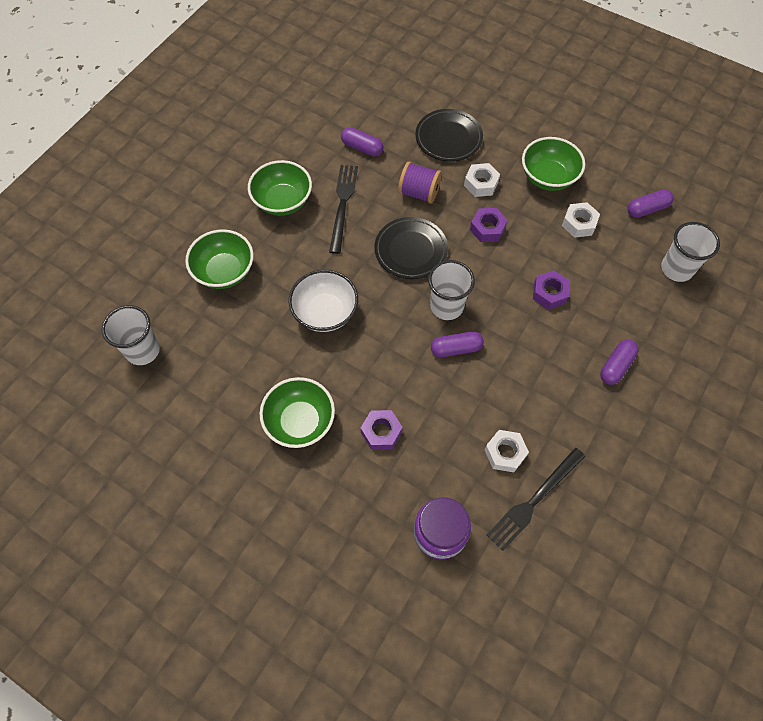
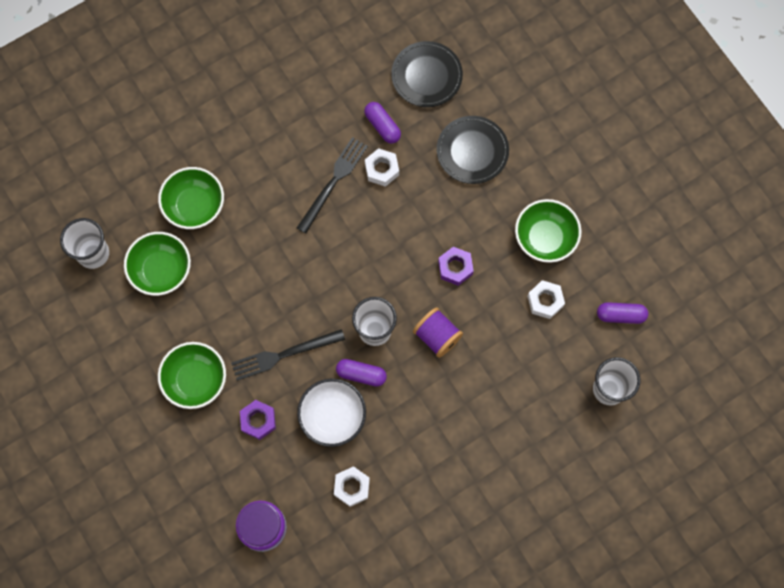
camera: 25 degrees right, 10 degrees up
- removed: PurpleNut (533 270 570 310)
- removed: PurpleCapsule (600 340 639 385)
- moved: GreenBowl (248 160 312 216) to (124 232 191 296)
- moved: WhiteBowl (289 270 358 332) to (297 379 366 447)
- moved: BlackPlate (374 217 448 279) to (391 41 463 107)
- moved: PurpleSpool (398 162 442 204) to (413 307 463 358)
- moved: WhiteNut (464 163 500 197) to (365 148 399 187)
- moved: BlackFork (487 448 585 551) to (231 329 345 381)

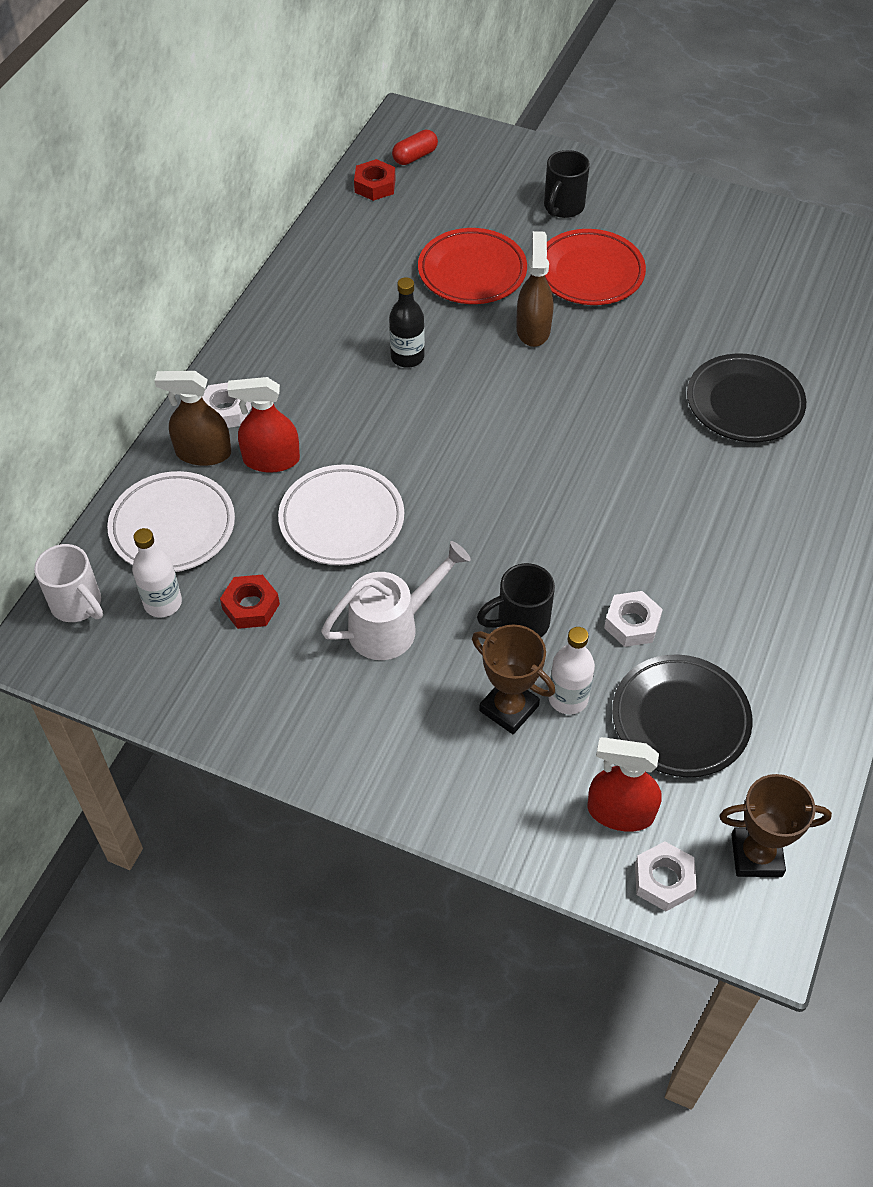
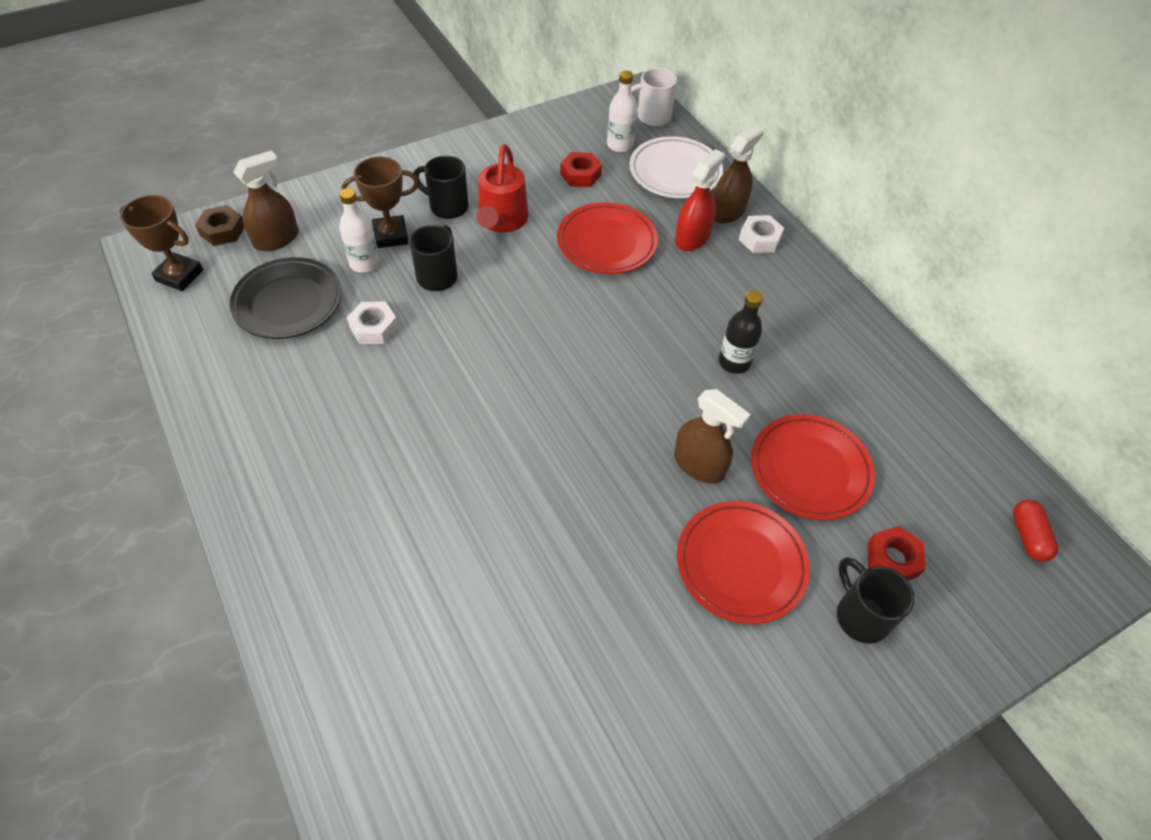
camera: 125 degrees right, 0 degrees up
- removed: BlackPlate (687 353 806 442)
- added: BlackMug (413 156 469 219)
- moved: RedNut (354 159 396 201) to (868 526 926 581)
- recoloured: WhitePlate (278 464 404 565) to RedPlate (557 202 658 274)
- recoloured: WhiteWateringCan (321 541 471 660) to RedWateringCan (476 144 529 233)
- recoloured: RedSprayBottle (588 737 662 832) to BrownSprayBottle (233 151 299 251)
- recoloured: WhiteNut (635 841 697 911) to BrownNut (195 205 245 246)
- turned: BrownTrophy (719 774 832 877) = (119 195 203 291) 75 degrees clockwise

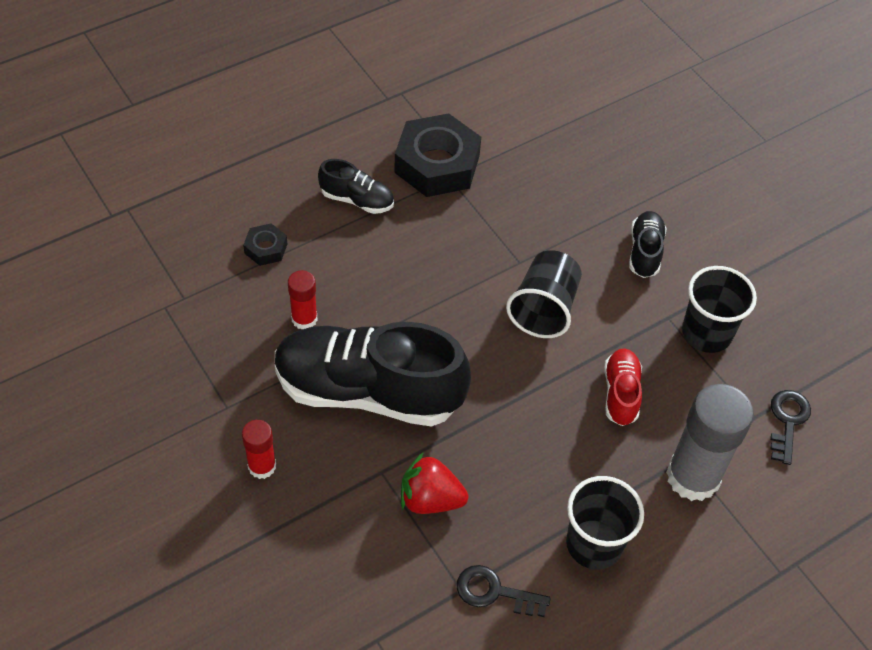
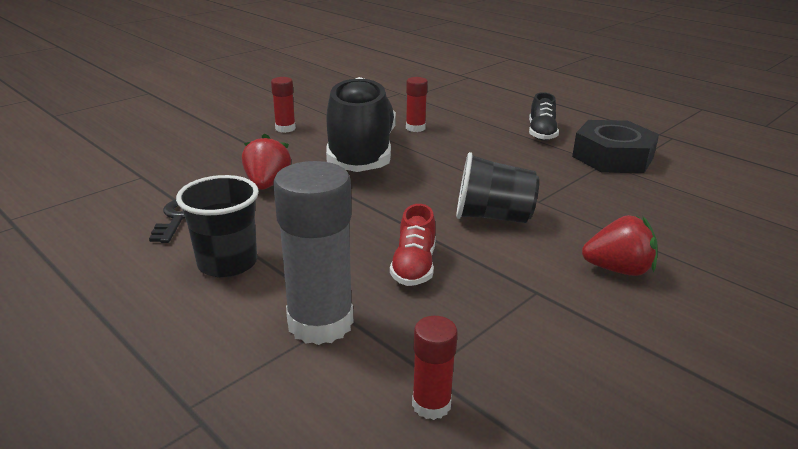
camera: 80 degrees right, 25 degrees down
- removed: BlackNut (243 223 287 266)
- removed: BlackCup (682 266 757 353)
- replaced: BlackShoe (629 211 666 278) to RedStrawberry (582 215 658 276)
- replaced: BlackKey (770 390 811 465) to RedGlueStick (412 316 458 420)
- turned: RedShoe (604 348 642 426) = (390 204 436 286) 105 degrees clockwise

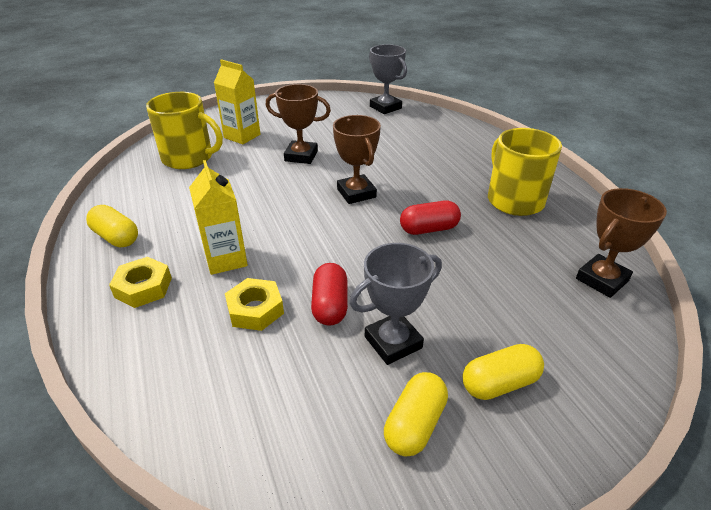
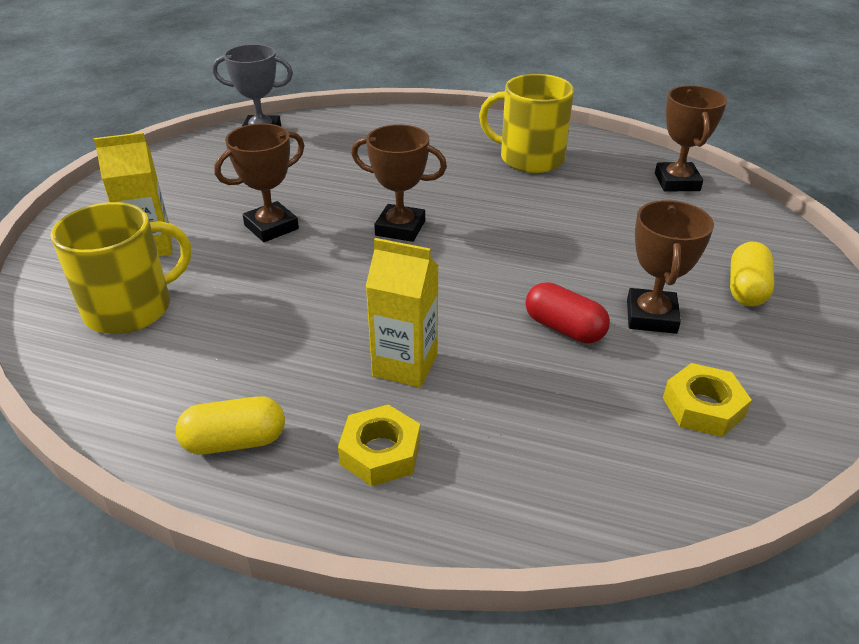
camera: 50 degrees left, 0 degrees up
- removed: YellowCapsule (384 372 448 457)
- removed: RedCapsule (400 200 461 235)
- moved: YellowNut (225 278 284 331) to (663 363 752 437)
- recoloured: GreyTrophy (349 243 442 365) to BrownTrophy (627 200 714 334)

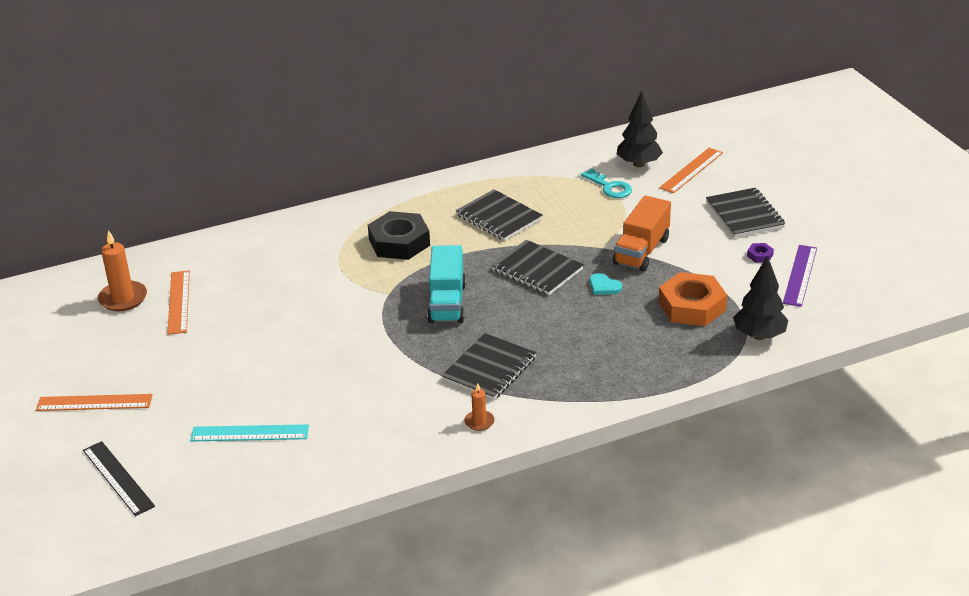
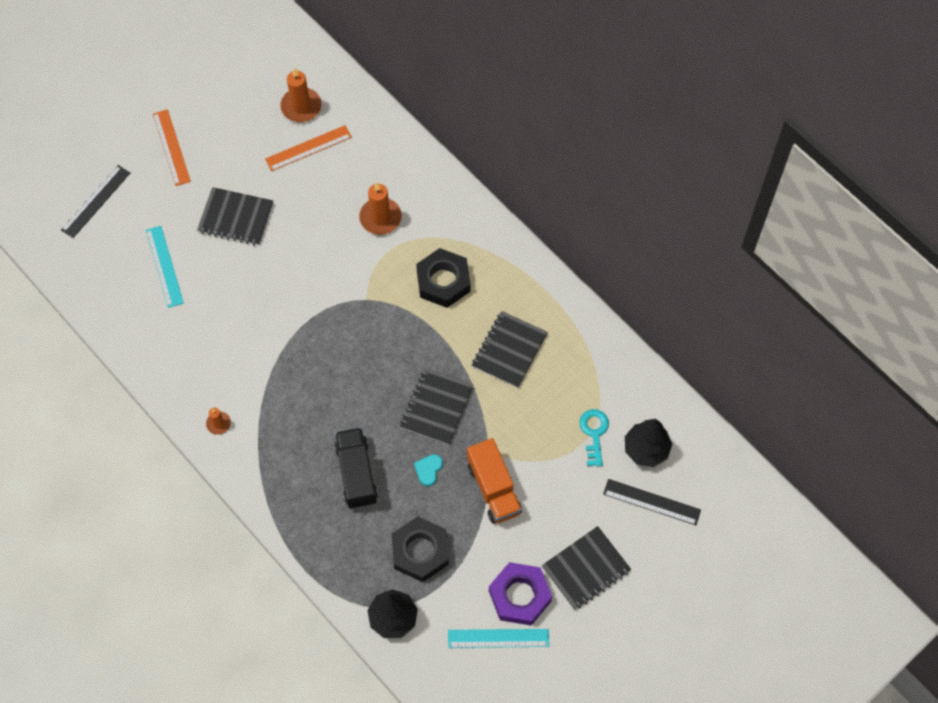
camera: 70 degrees right, 30 degrees up
- removed: TurquoiseTruck (427 245 466 323)
- added: BlackTruck (334 427 378 509)
- added: OrangeCandle (359 183 402 235)
- moved: BlackNotebook (442 333 536 400) to (197 187 273 245)
- recoloured: OrangeNut (658 272 727 326) to BlackNut (392 516 449 582)
- recoloured: OrangeRuler (659 148 723 193) to BlackRuler (603 479 701 525)
- recoloured: PurpleRuler (783 245 817 307) to TurquoiseRuler (448 629 549 648)
- turned: TurquoiseKey (581 168 632 198) = (579 409 609 467) 150 degrees clockwise
- turned: OrangeTruck (613 195 671 272) = (467 438 522 524) 120 degrees counterclockwise
- resized: PurpleNut (747 243 774 263) = (489 562 552 625) x2.47

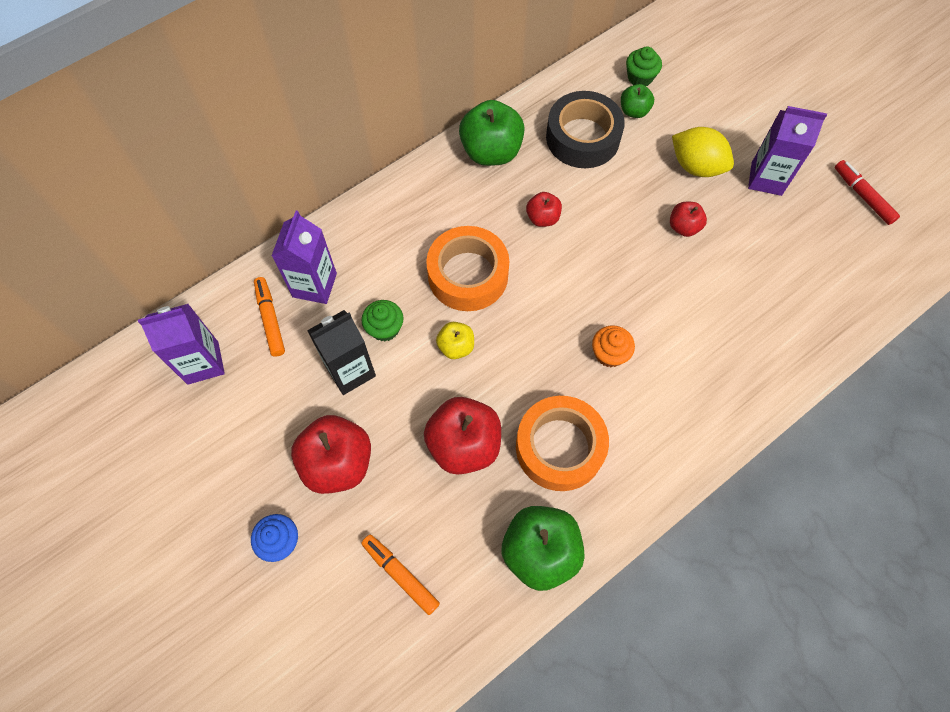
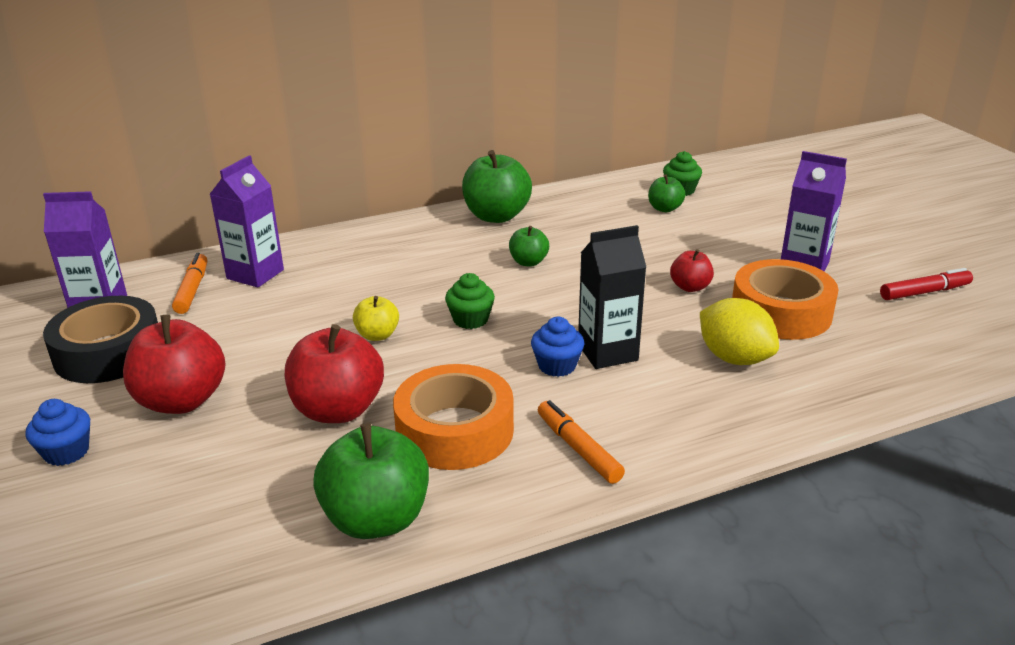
camera: 15 degrees right, 35 degrees down
- moved: BlackCarton (307 310 376 395) to (578 225 646 369)
- moved: OrangeMarker (361 535 440 615) to (538 400 625 484)
- moved: GreenCupcake (362 300 404 341) to (445 273 495 329)
- moved: OrangeTape (426 226 509 311) to (732 259 838 340)
- moved: BlackTape (546 91 625 168) to (43 296 158 383)
- moved: YellowLemon (672 127 734 177) to (700 298 779 365)
- recoloured: RedApple (526 192 562 227) to GreenApple (509 226 549 266)
- recoloured: OrangeCupcake (592 325 635 367) to BlueCupcake (531 317 584 377)
- turned: RedMarker (835 160 900 225) = (880 268 973 300) 90 degrees clockwise

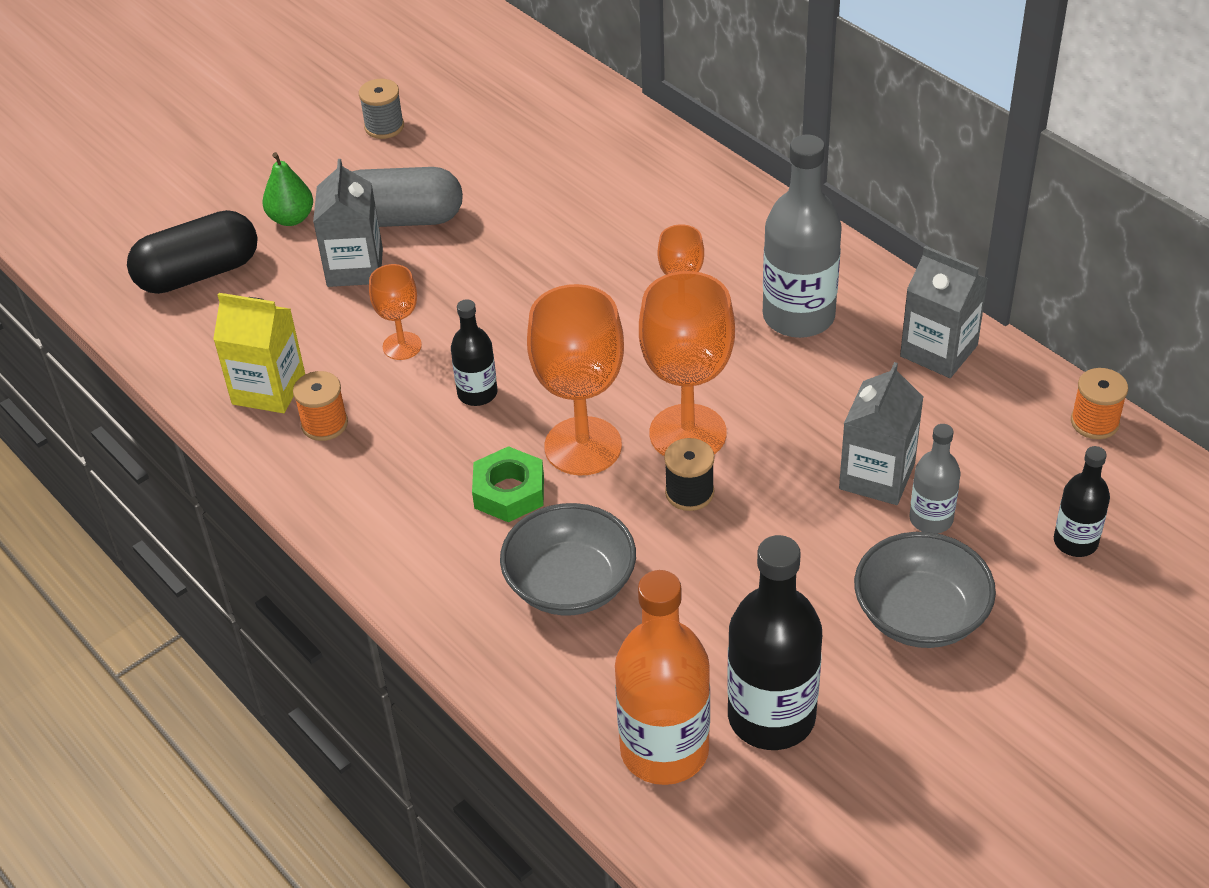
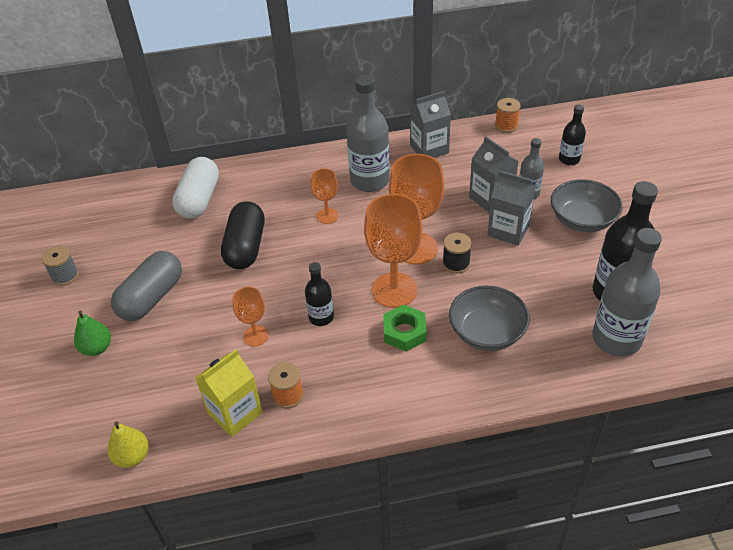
camera: 60 degrees left, 0 degrees up
- added: YellowPear (107 421 149 468)
- added: WhiteCapsule (172 157 219 219)
- moved: BlackCapsule (127 210 258 294) to (221 201 264 269)
- moved: GreyCarton (313 159 383 287) to (487 170 536 246)
- recoloured: OrangeBottle (615 570 710 785) to GreyBottle (592 228 662 356)

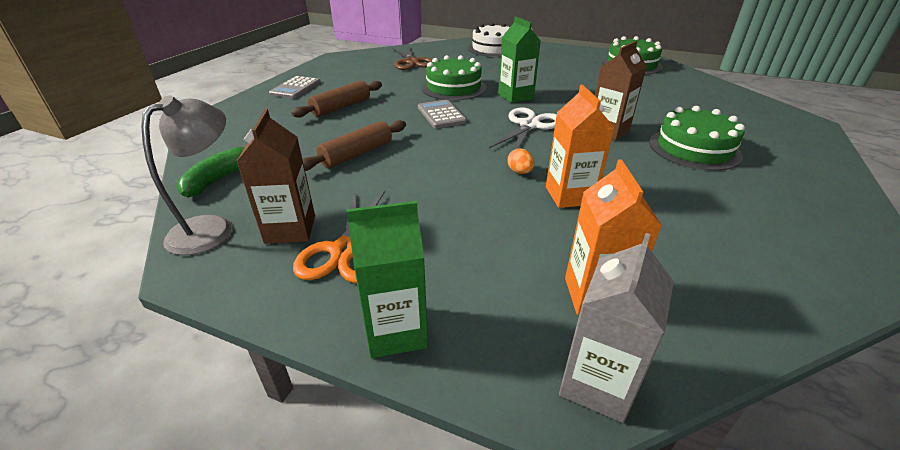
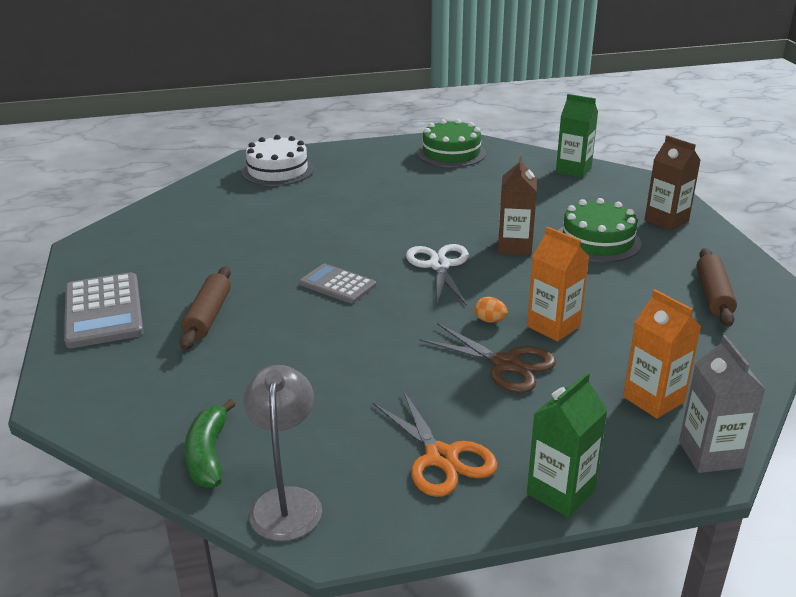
camera: 35 degrees left, 5 degrees down
- removed: GreenCake (421 55 486 100)
- moved: BrownCarton (236 109 315 244) to (645 135 701 231)
- moved: BrownRollingPin (302 120 406 171) to (696 248 737 327)
- moved: BrownScissors (392 46 433 70) to (419 323 556 393)
- moved: GreenCarton (498 17 541 103) to (556 94 598 178)
- resized: GreyCalculator (269 76 321 99) = (64 272 143 348) x1.61

